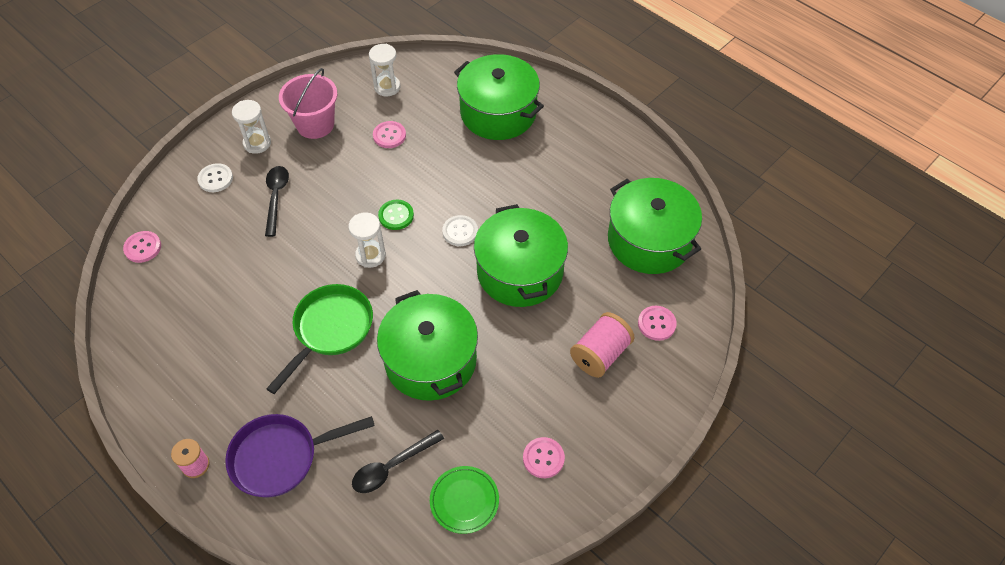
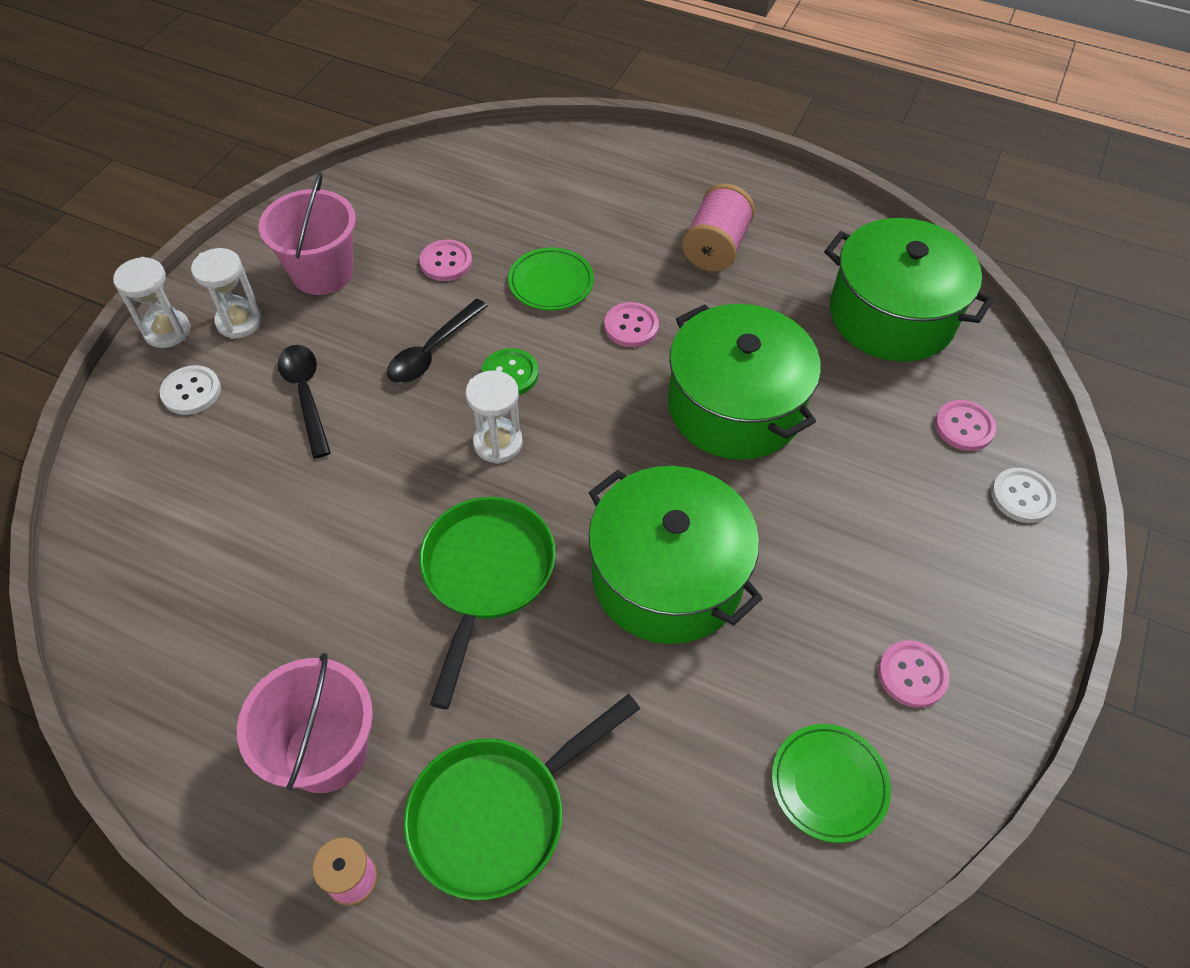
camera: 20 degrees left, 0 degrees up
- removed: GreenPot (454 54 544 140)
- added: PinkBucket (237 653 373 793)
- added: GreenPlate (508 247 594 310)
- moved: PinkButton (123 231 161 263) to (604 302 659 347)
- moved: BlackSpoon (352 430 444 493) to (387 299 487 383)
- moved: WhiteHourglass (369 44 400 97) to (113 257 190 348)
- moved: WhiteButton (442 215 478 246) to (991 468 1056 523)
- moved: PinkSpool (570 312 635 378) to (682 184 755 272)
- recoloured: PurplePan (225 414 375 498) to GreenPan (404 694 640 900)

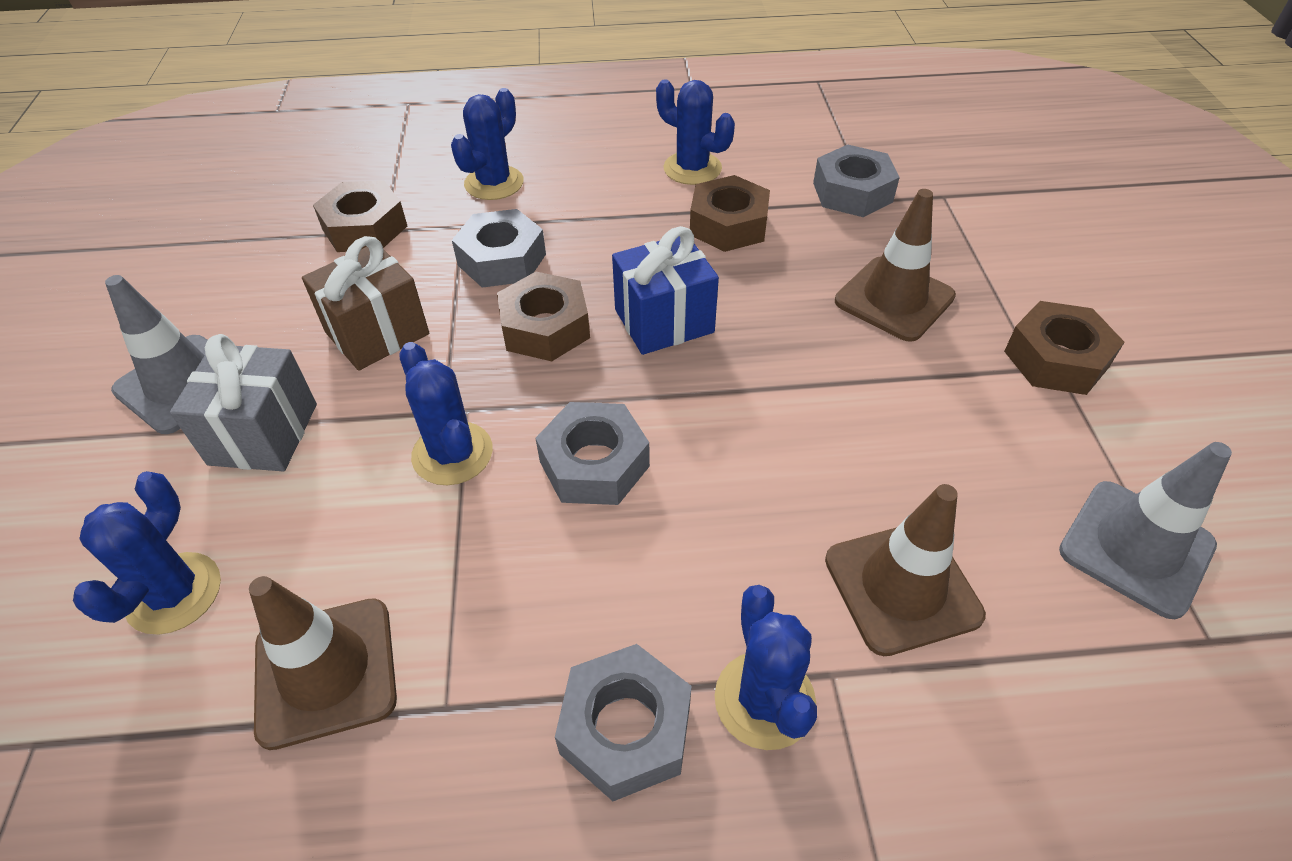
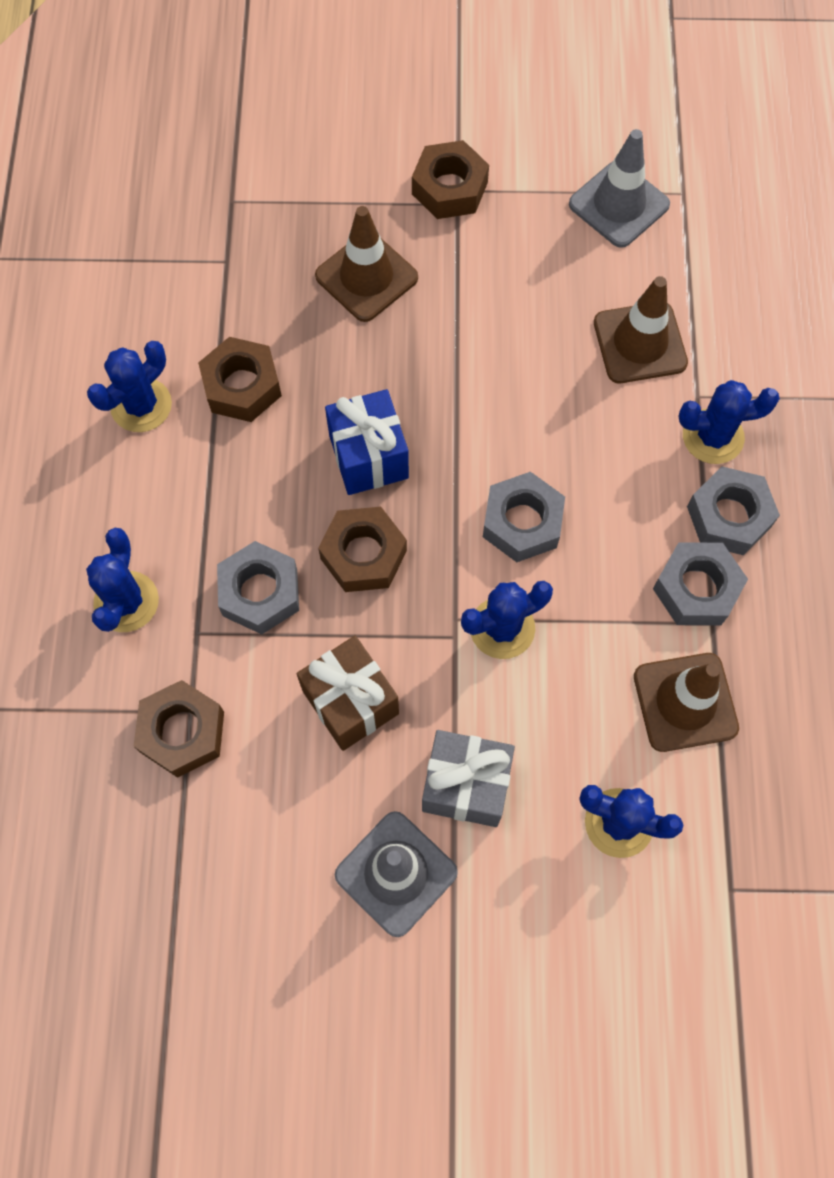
camera: 85 degrees left, 20 degrees up
- moved: GreyNut (813 145 900 217) to (653 542 748 625)
- turned: BlueCactus (451 88 524 200) = (86 528 159 632) 60 degrees clockwise

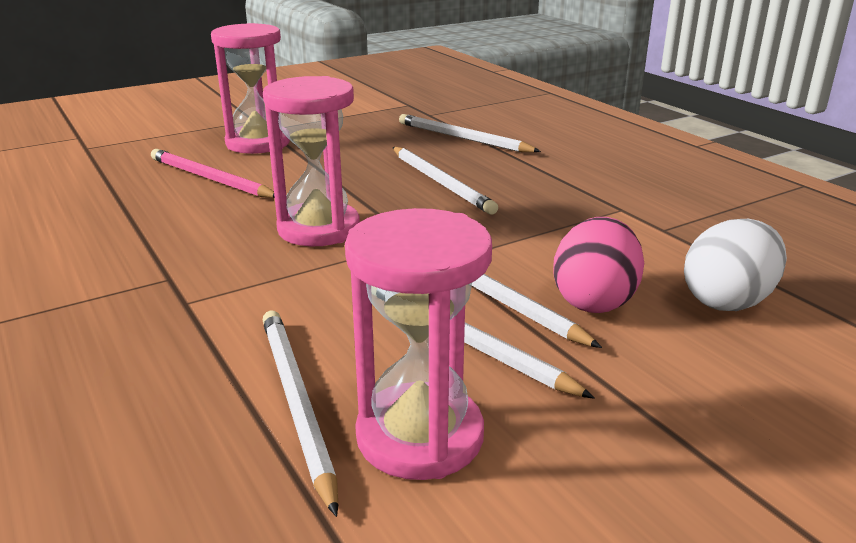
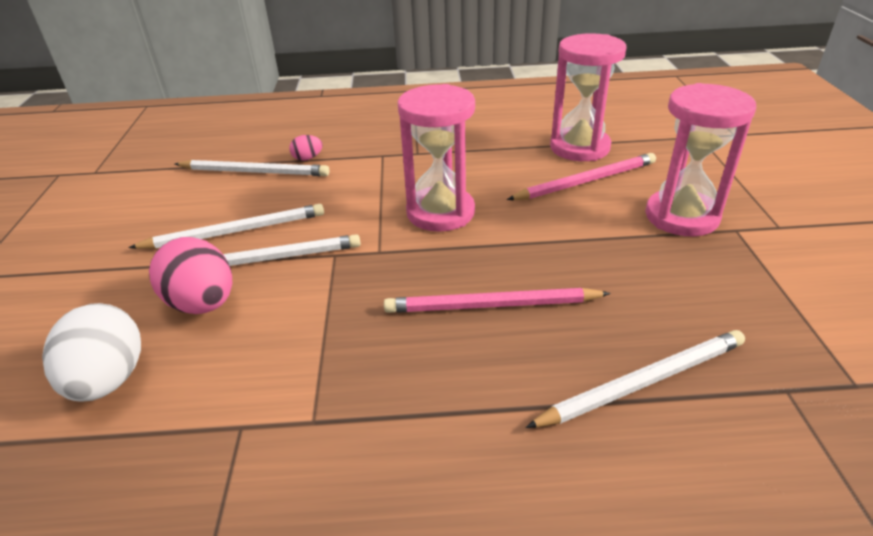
camera: 120 degrees right, 10 degrees up
- added: PinkEgg (289 135 323 161)
- moved: PinkHourglass (345 208 492 480) to (550 33 627 161)
- recoloured: WhitePencil (392 147 498 215) to PinkPencil (384 288 611 313)

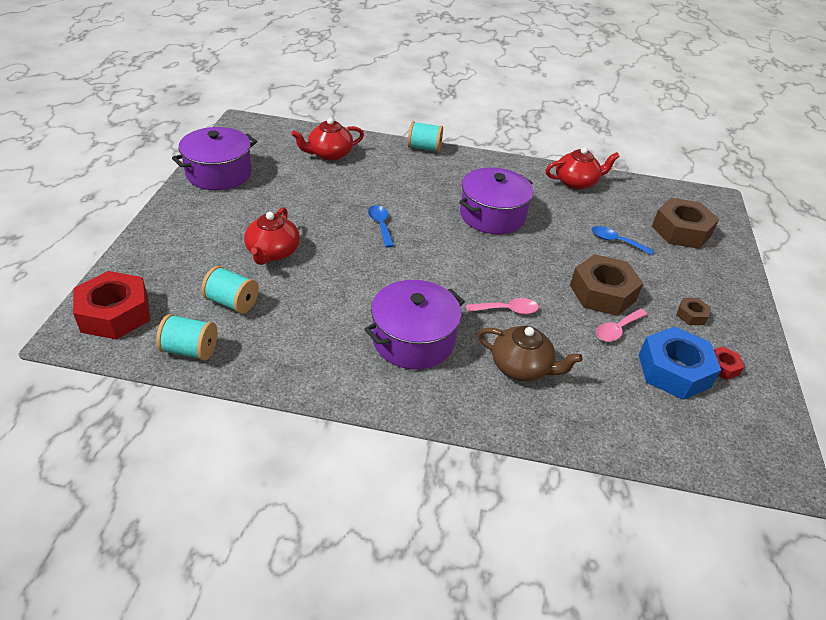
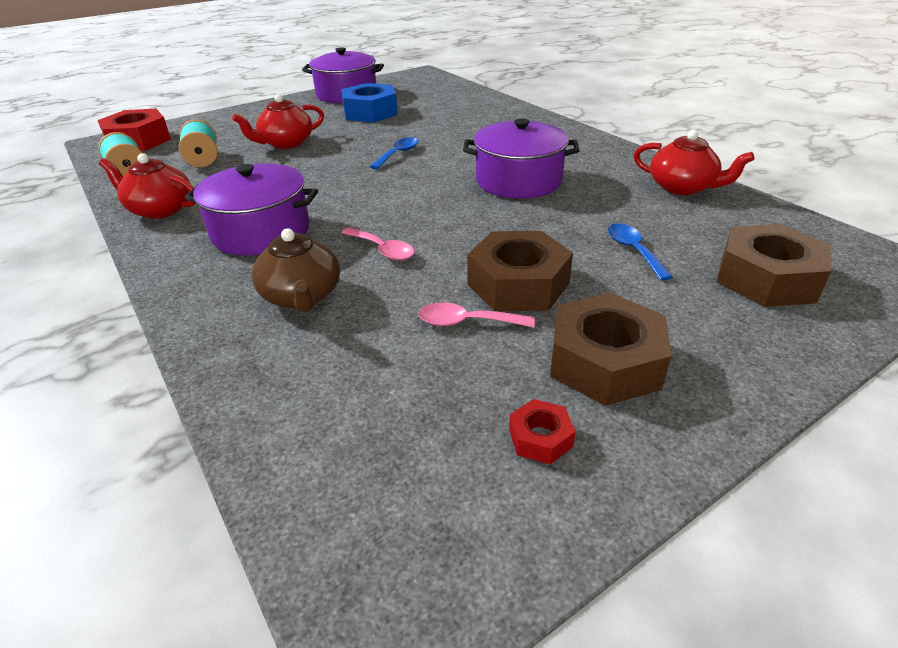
camera: 50 degrees right, 5 degrees down
- removed: TurquoiseSpool (408 121 443 153)
- moved: RedTeapot (291 118 364 161) to (99 153 196 219)
- moved: BlueNut (639 326 721 400) to (341 83 398 123)
- resized: BrownNut (677 298 711 325) = (550 293 672 406) x2.12

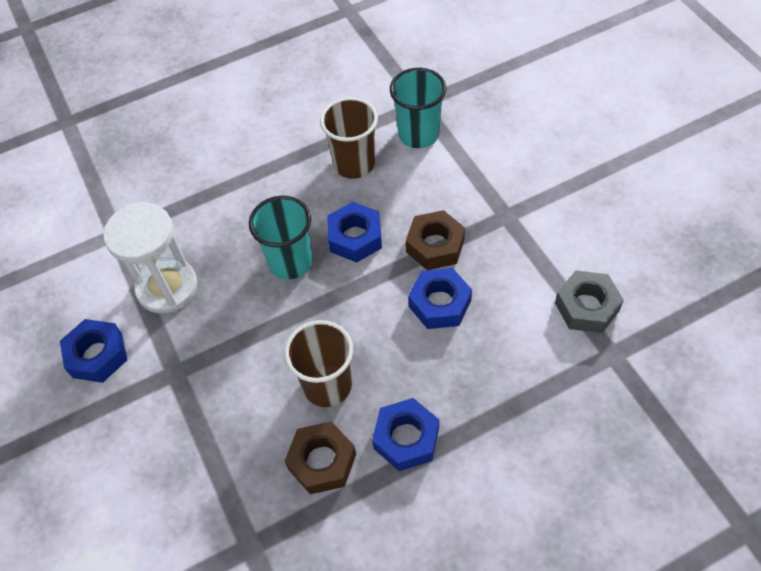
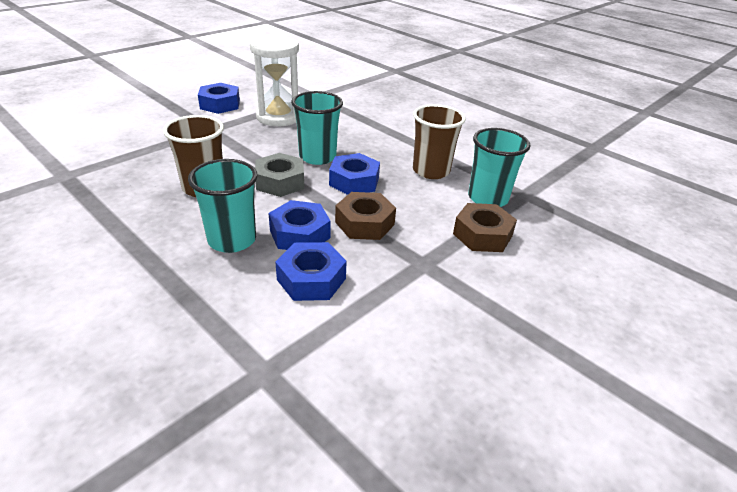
camera: 65 degrees right, 20 degrees down
- added: TurquoiseCup (188 159 258 253)
- moved: BrownNut (285 421 356 494) to (453 203 517 252)
- moved: BlueNut (372 398 439 471) to (275 242 347 301)
- moved: GreyNut (555 270 624 333) to (255 153 304 197)

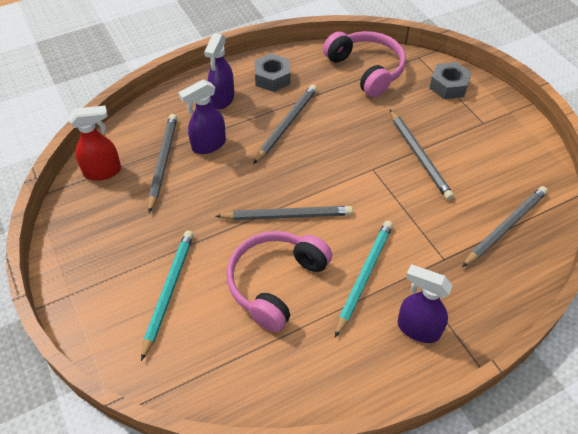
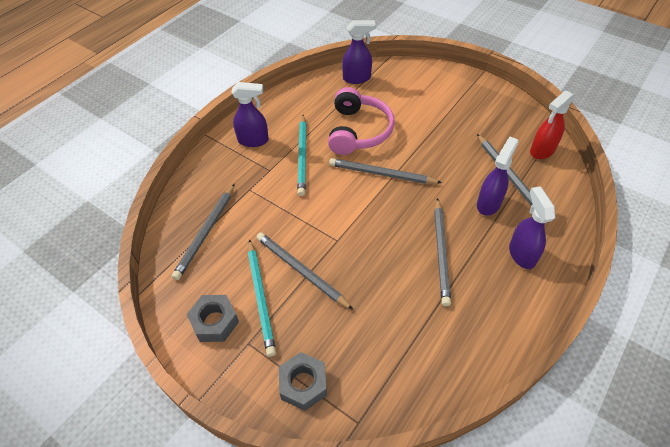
camera: 155 degrees right, 0 degrees up
- removed: PinkHeadphones (323 31 406 97)
- added: PurpleSprayBottle (342 20 376 84)
- moved: TurquoisePencil (141 230 194 361) to (248 239 276 357)
- moved: GreyNut (254 53 291 92) to (187 295 239 342)
- turned: GreyPencil (215 206 353 220) = (329 158 442 184) 45 degrees clockwise

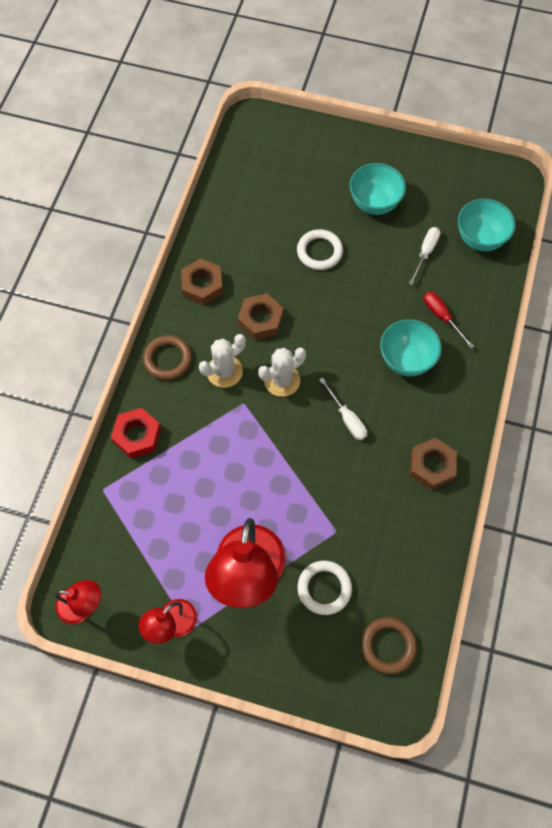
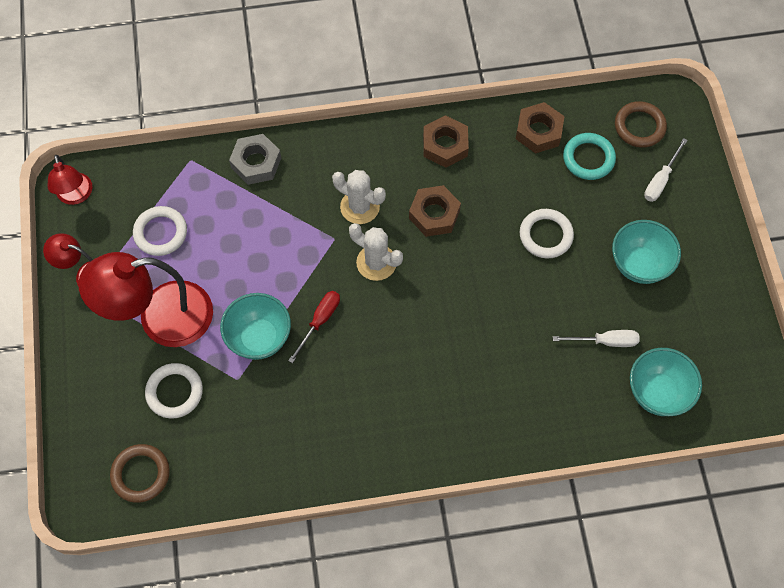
camera: 65 degrees right, 0 degrees up
- added: WhiteRing (133 206 187 256)
- added: TurquoiseRing (563 133 616 180)
- moved: BrownRing (143 335 192 380) to (615 101 667 148)
- moved: WhiteScrewdriver (319 378 367 441) to (644 138 688 202)
- moved: TurquoiseBowl (380 319 442 376) to (220 293 291 360)
- moved: BrownNut (410 438 457 490) to (516 102 565 153)
- moved: RedScrewdriver (424 292 474 348) to (288 291 340 363)
- recoloured: RedNut (111 408 161 458) to GreyNut (229 134 281 185)

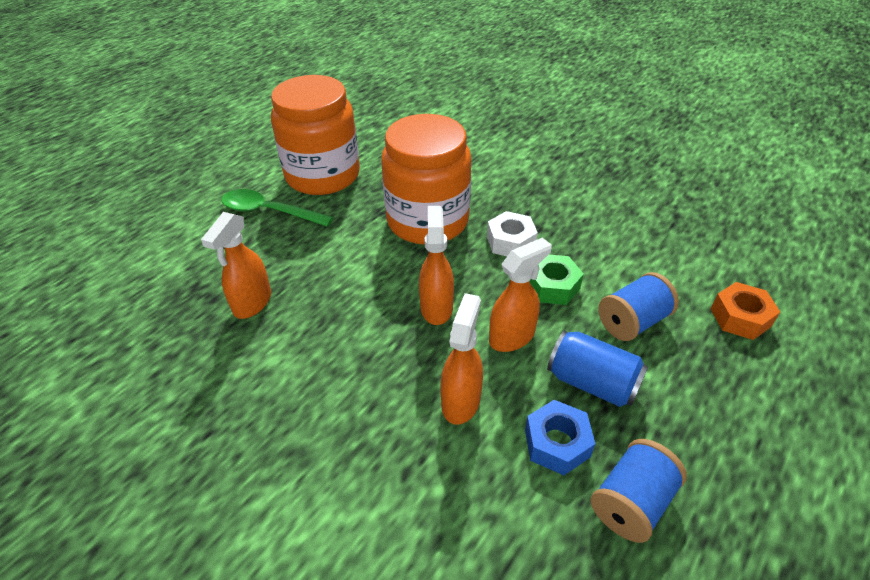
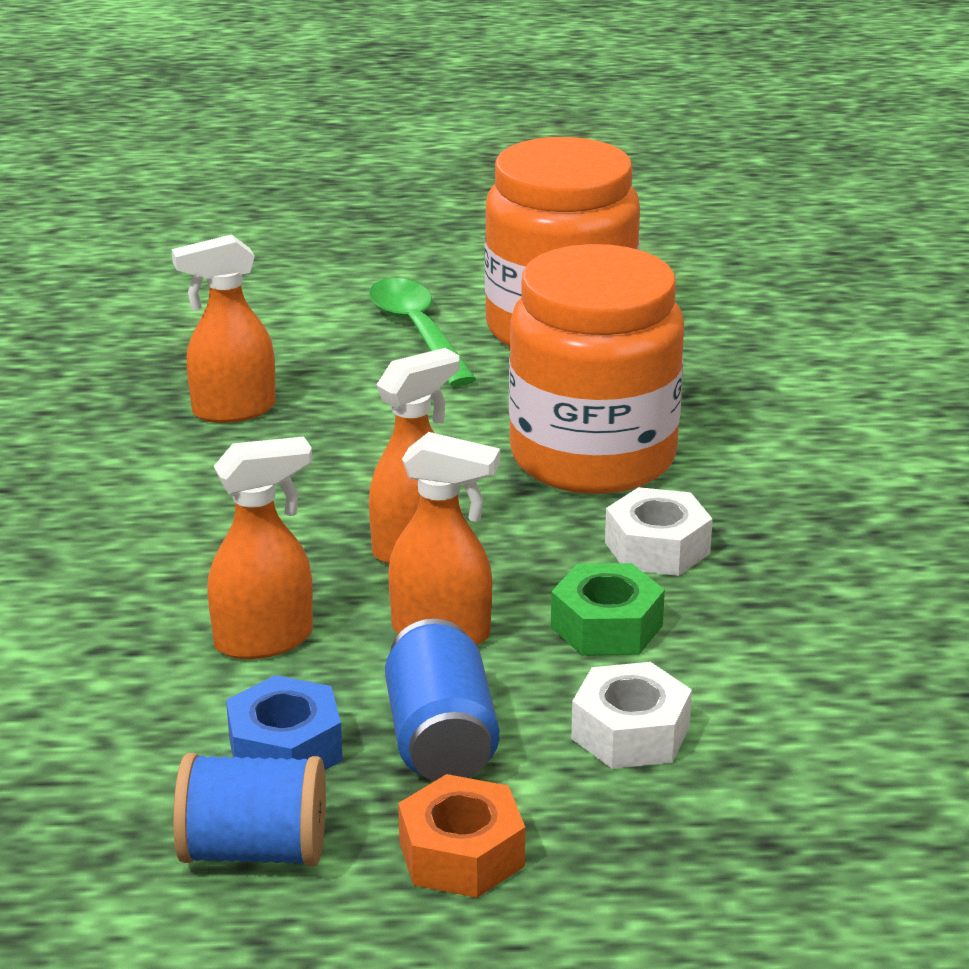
camera: 50 degrees right, 15 degrees down
- moved: OrangeNut (711 282 780 340) to (398 774 525 898)
- replaced: BlueSpool (598 272 679 341) to WhiteNut (571 662 692 769)

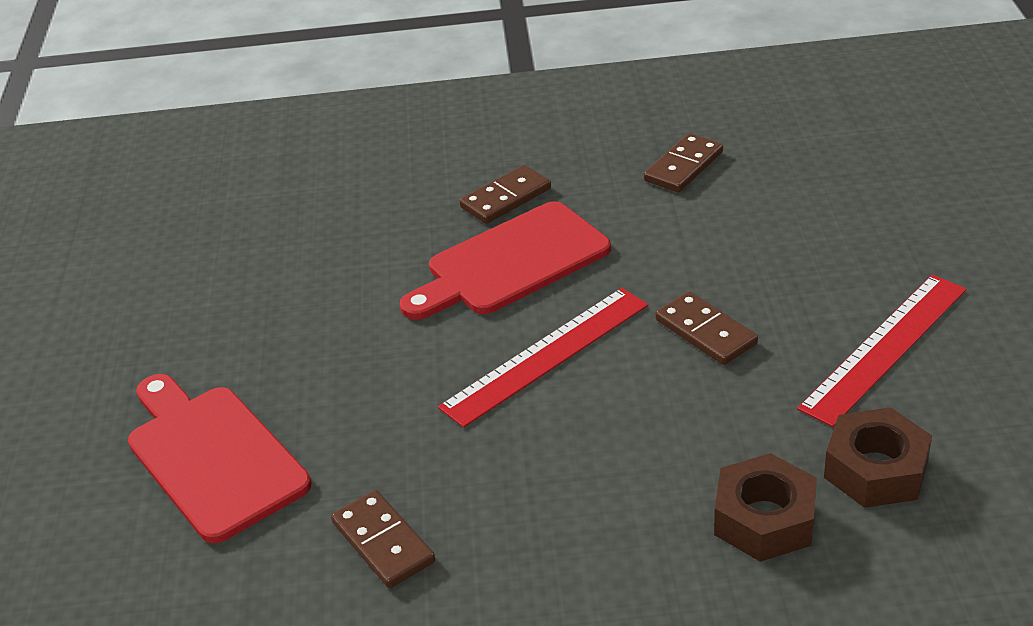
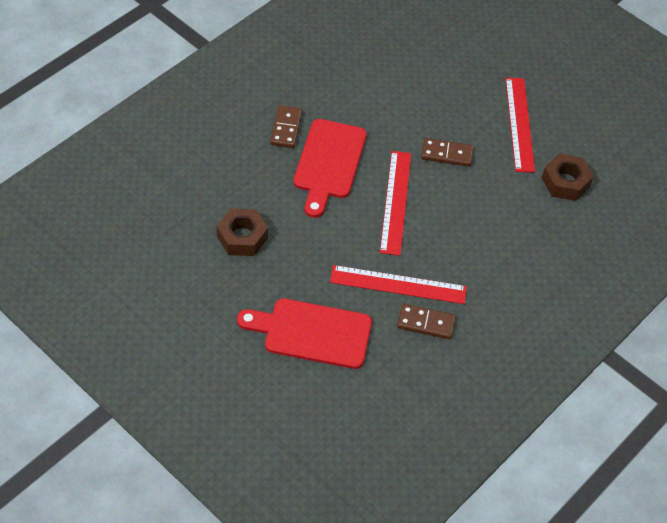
camera: 50 degrees left, 15 degrees up
- removed: BrownDomino (644 133 723 192)
- added: RedRuler (330 265 467 304)
- moved: BrownNut (714 453 817 562) to (216 208 268 256)

